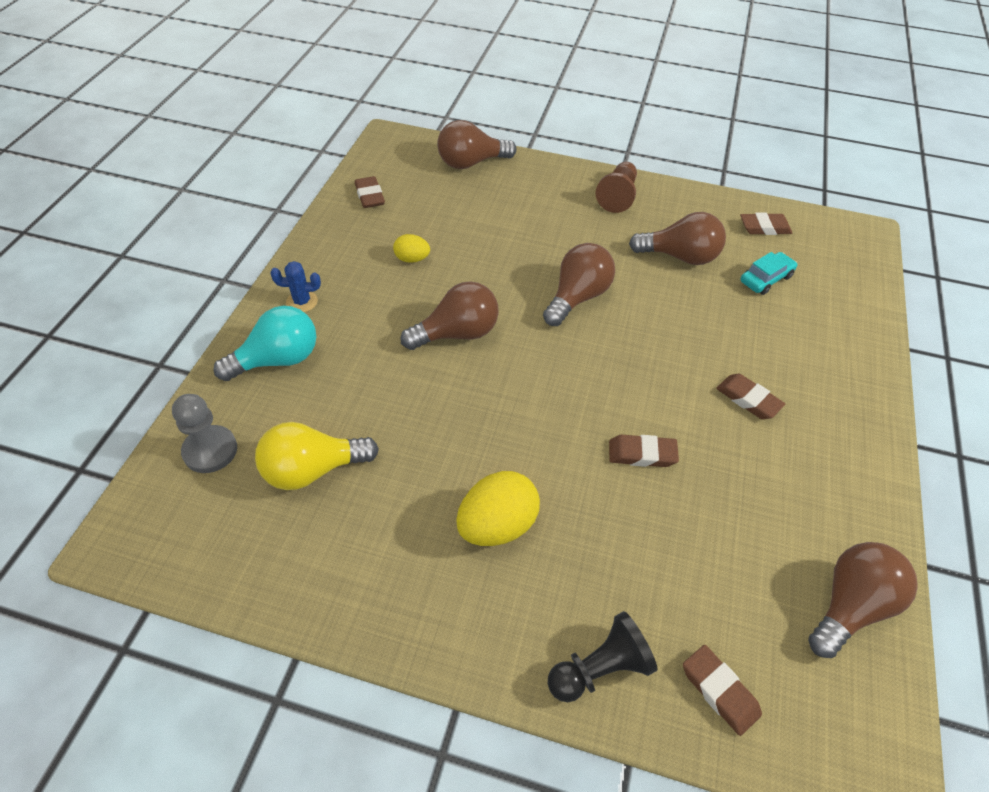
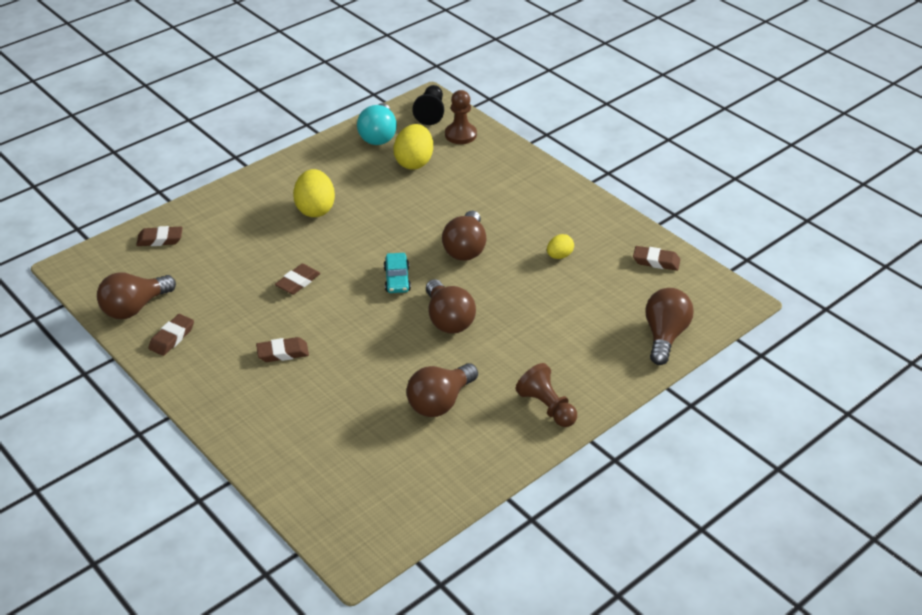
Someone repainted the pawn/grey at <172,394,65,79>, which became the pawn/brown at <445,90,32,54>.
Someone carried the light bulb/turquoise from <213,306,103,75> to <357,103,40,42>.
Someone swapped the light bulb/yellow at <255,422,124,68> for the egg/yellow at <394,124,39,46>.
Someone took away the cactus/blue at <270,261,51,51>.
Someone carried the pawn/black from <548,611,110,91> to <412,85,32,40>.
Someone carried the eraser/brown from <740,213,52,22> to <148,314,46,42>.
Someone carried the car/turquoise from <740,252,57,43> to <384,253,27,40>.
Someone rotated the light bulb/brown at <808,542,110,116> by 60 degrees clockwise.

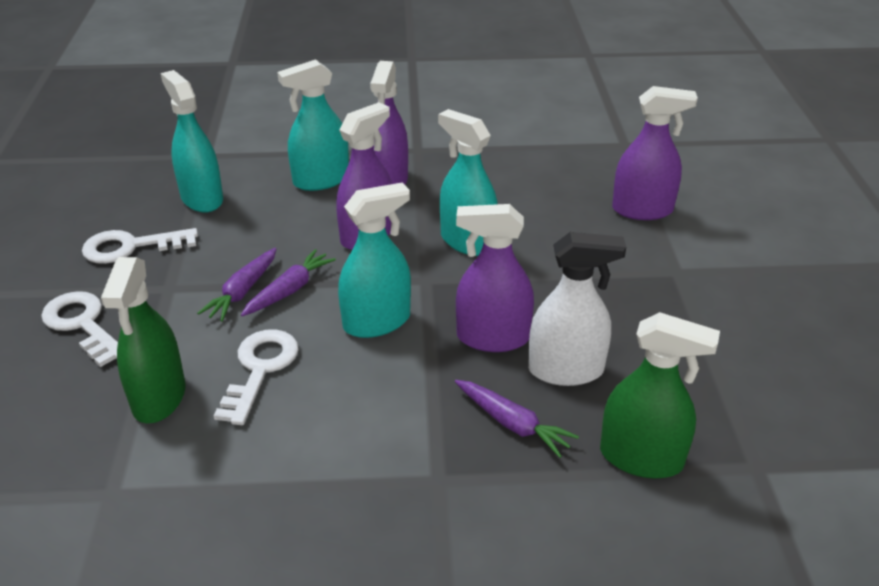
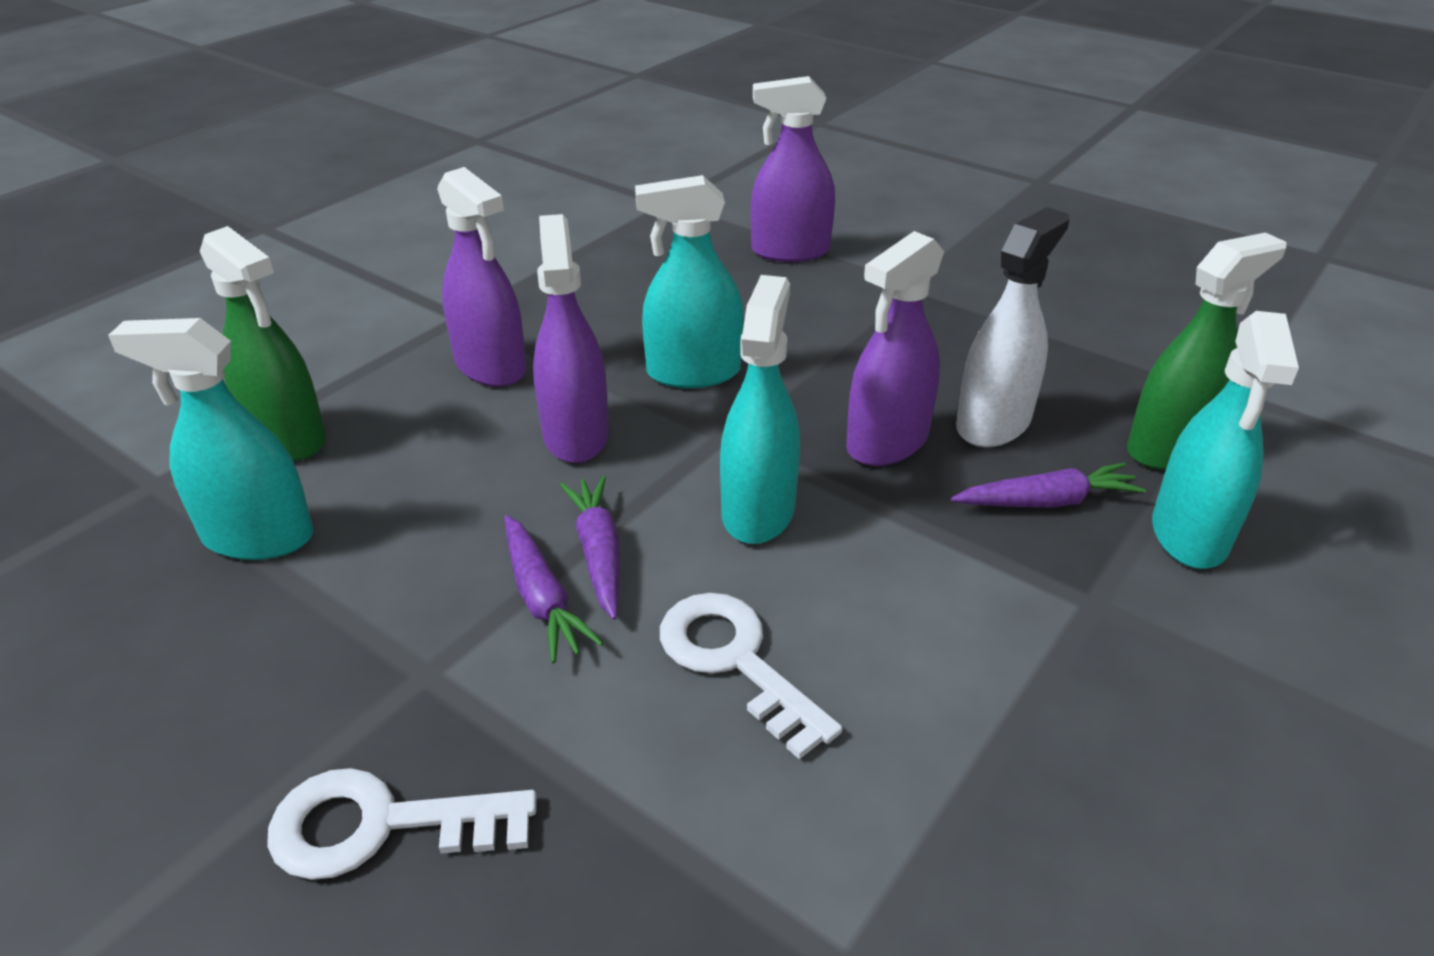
Someone took away the key/white at <82,228,116,36>.
Someone carried the spray bottle/green from <101,257,84,166> to <200,226,126,235>.
Someone carried the spray bottle/turquoise from <277,59,72,132> to <1152,311,147,258>.
Someone rotated the spray bottle/purple at <612,86,86,134> by 135 degrees counterclockwise.

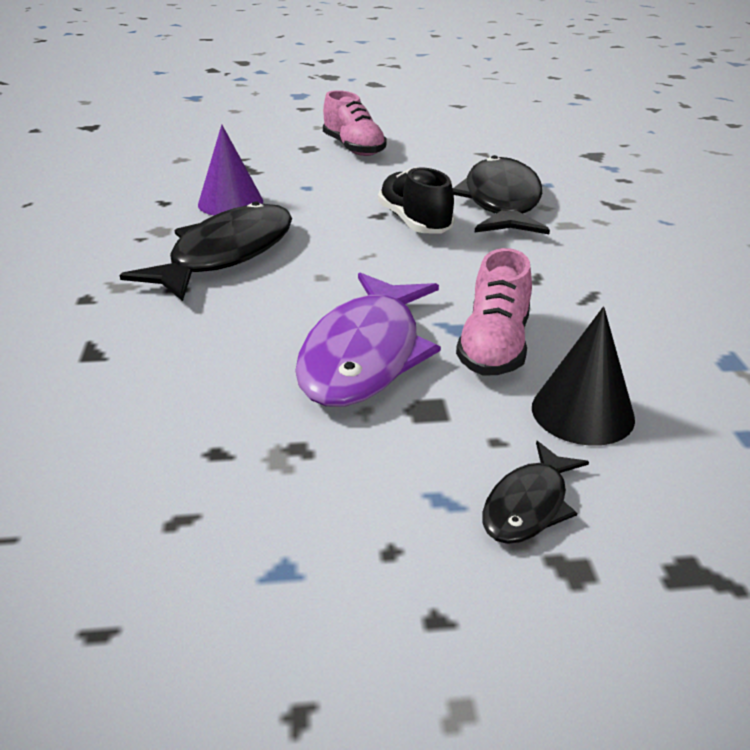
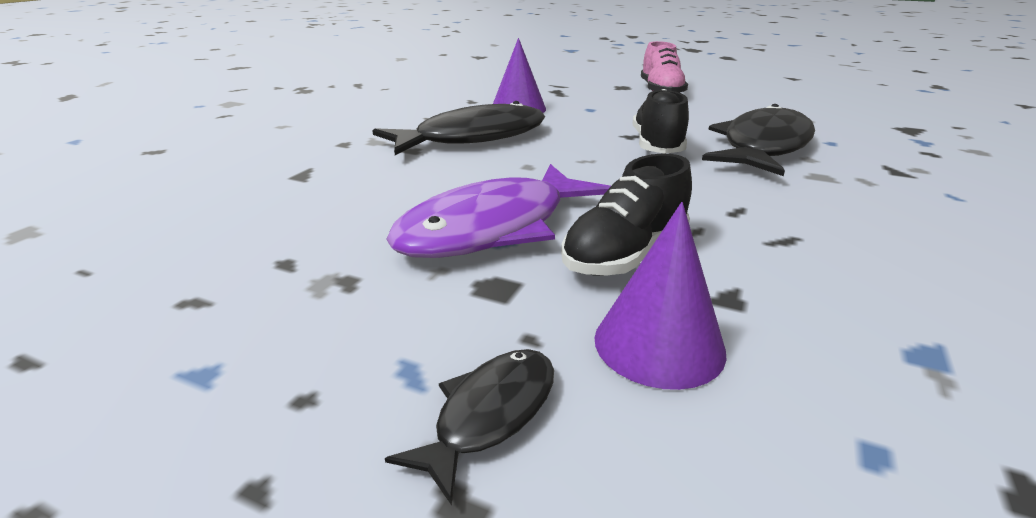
Someone repainted the shoe/pink at <456,248,76,128>, which became the shoe/black at <561,154,131,122>.
Someone rotated the fish/black at <482,441,107,103> by 150 degrees clockwise.
Someone repainted the cone/black at <532,306,103,140>, which became the cone/purple at <594,202,132,188>.

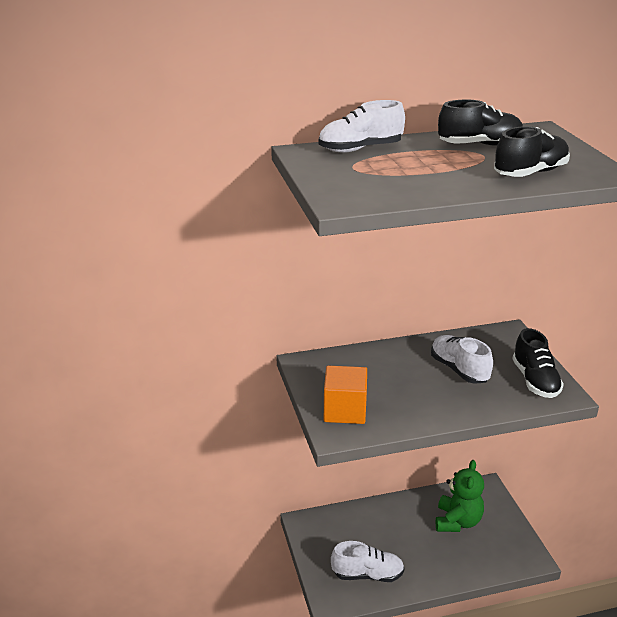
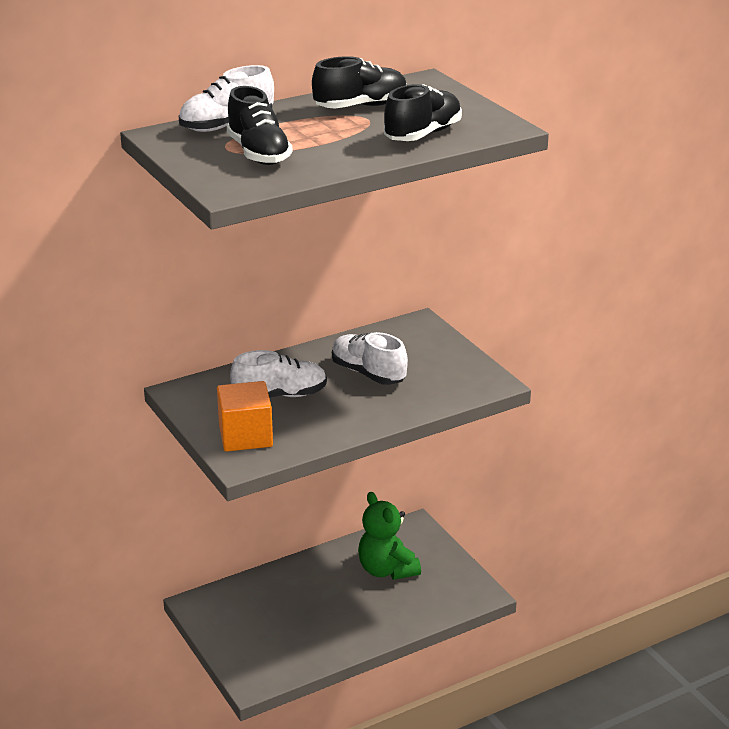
Someone carried the shoe/white from <331,541,74,41> to <230,350,97,48>.
Someone rotated the teddy bear/green at <436,460,48,72> by 150 degrees clockwise.
Someone carried the shoe/black from <512,328,52,70> to <227,86,65,79>.

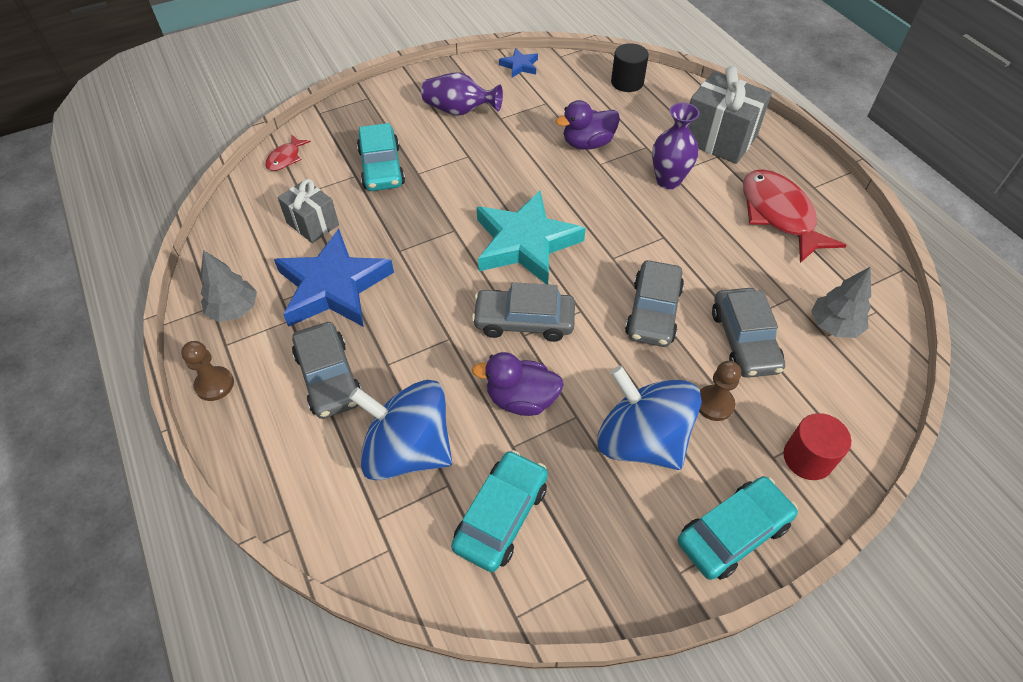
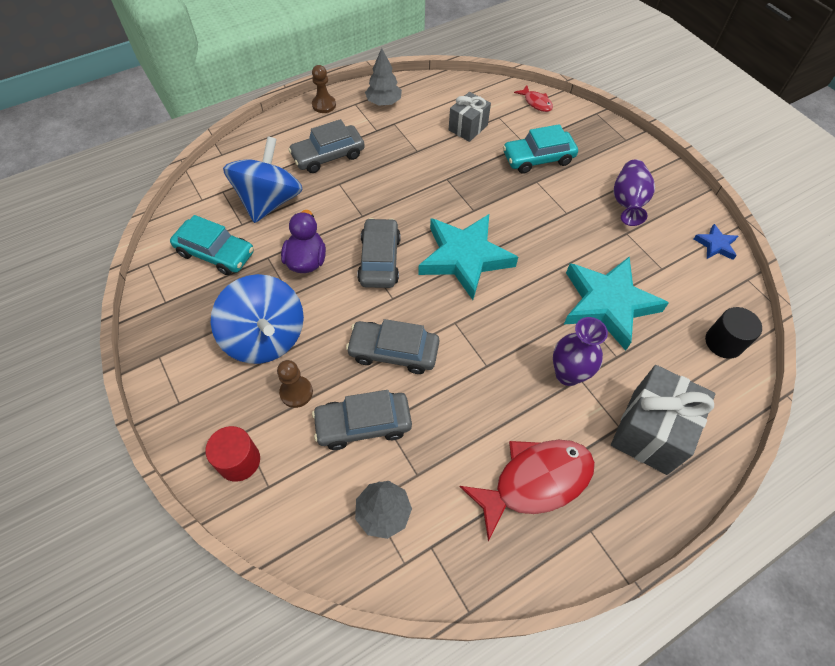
Someone rotated the fish/red at <265,135,46,36> by 150 degrees counterclockwise.
Someone took away the star/blue at <274,229,120,98>.
Someone swapped the duck/purple at <555,100,65,50> for the star/turquoise at <564,256,105,95>.
Someone rotated the spinning top/blue at <597,366,105,104> by 105 degrees clockwise.
Someone took away the car/turquoise at <678,476,120,104>.

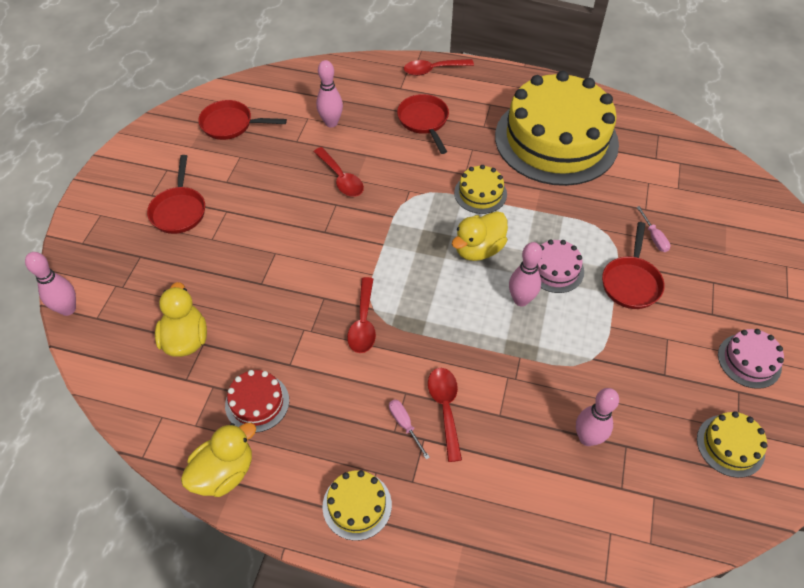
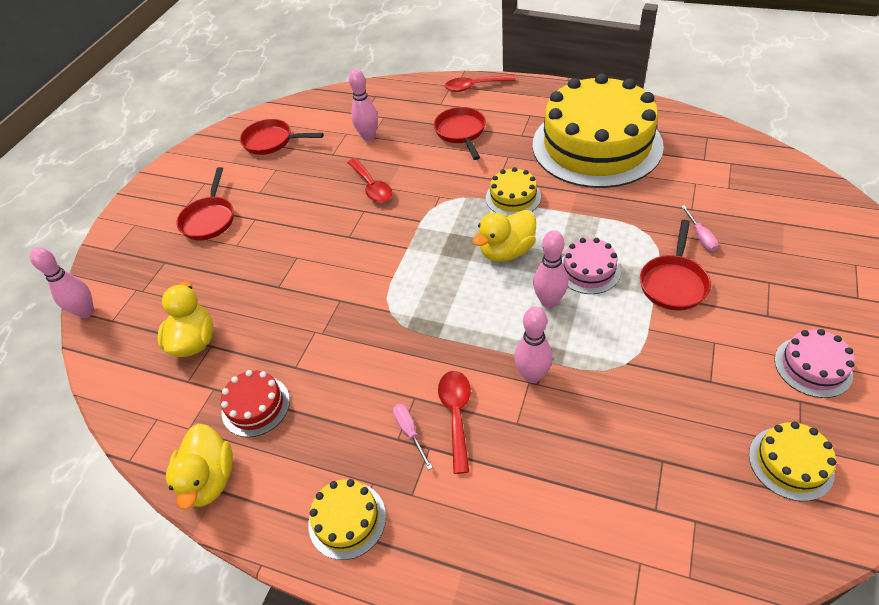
Someone rotated the duck/yellow at <181,423,75,74> by 120 degrees clockwise.
Someone took away the spoon/red at <347,277,29,76>.
Someone carried the bowling pin/pink from <576,388,43,58> to <514,307,39,76>.

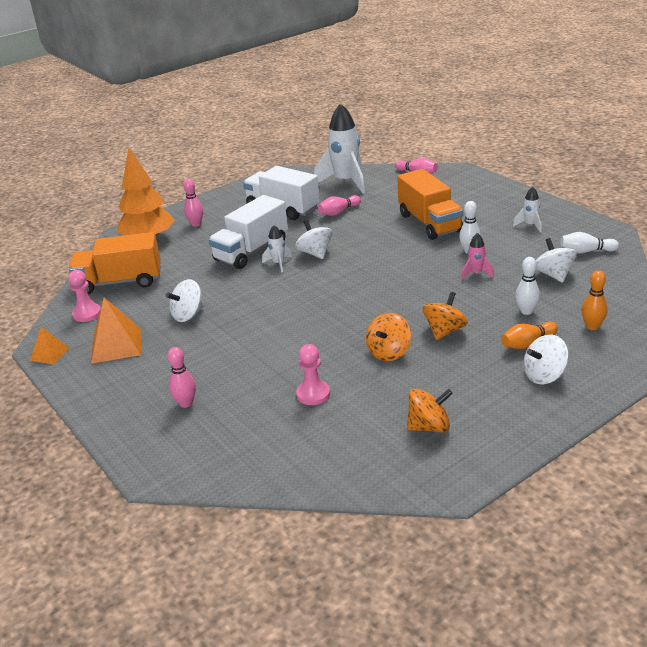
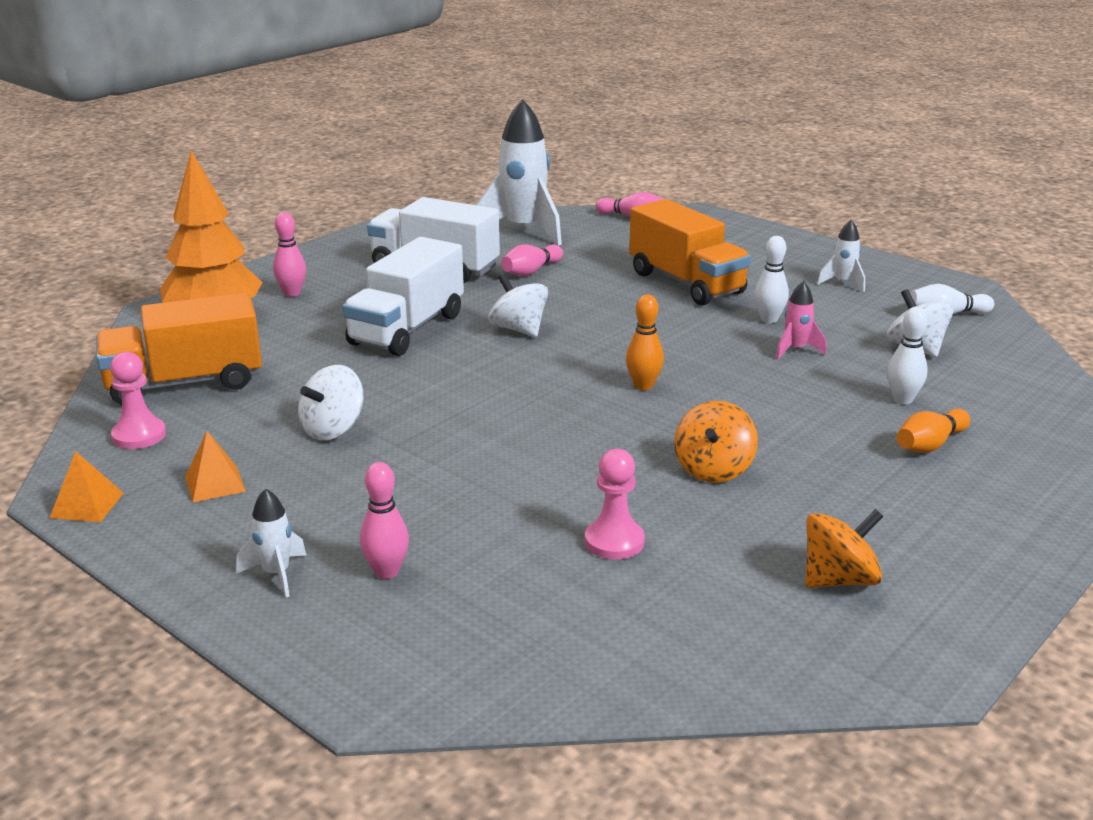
Someone scaled the pyramid/orange at <91,298,50,66> by 0.58.
Someone carried the rocket/white from <262,225,30,47> to <236,488,70,109>.
Someone took away the spinning top/orange at <423,292,45,48>.
Someone took away the spinning top/white at <524,335,45,49>.
Someone carried the bowling pin/orange from <582,270,26,60> to <626,295,38,95>.

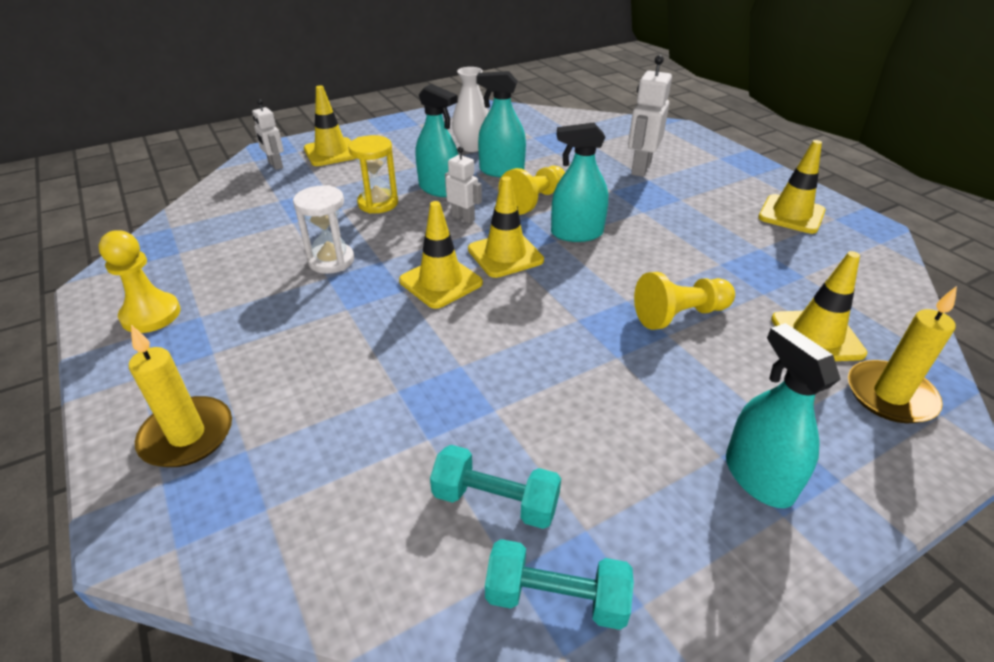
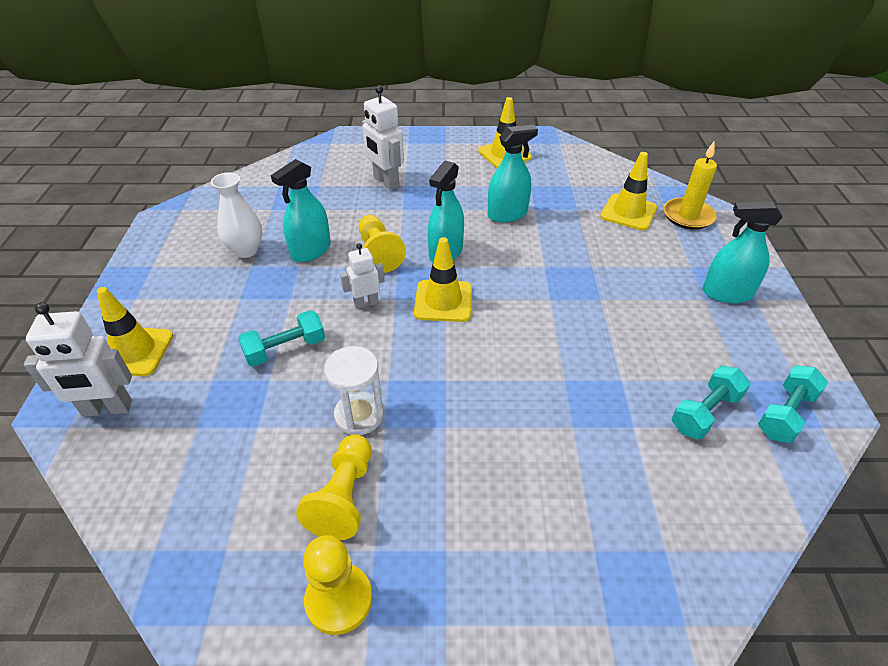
Someone took away the candle/yellow at <129,325,103,142>.
Someone scaled the robot/white at <252,99,32,71> by 1.63.
Someone swapped the hourglass/yellow at <348,135,50,78> for the dumbbell/turquoise at <238,310,87,57>.
Someone took away the traffic cone/yellow at <399,201,84,108>.
Someone carried the spray bottle/turquoise from <416,84,42,113> to <488,125,50,98>.
Someone carried the pawn/yellow from <634,272,101,58> to <296,434,75,106>.

